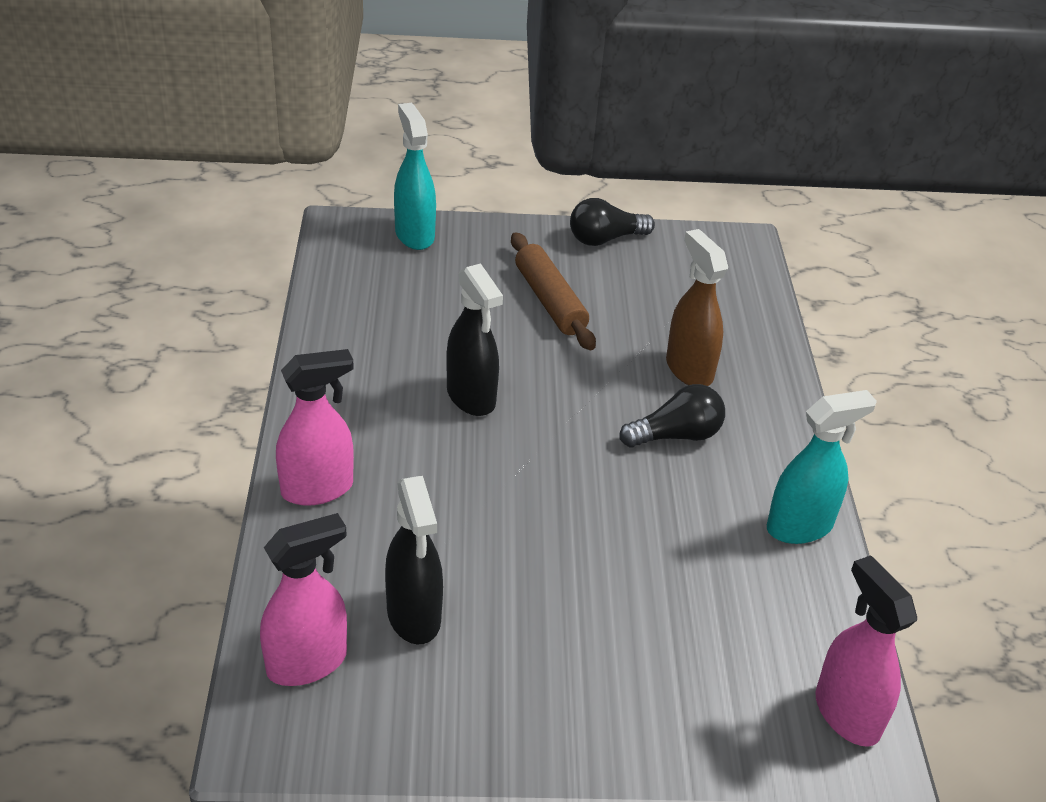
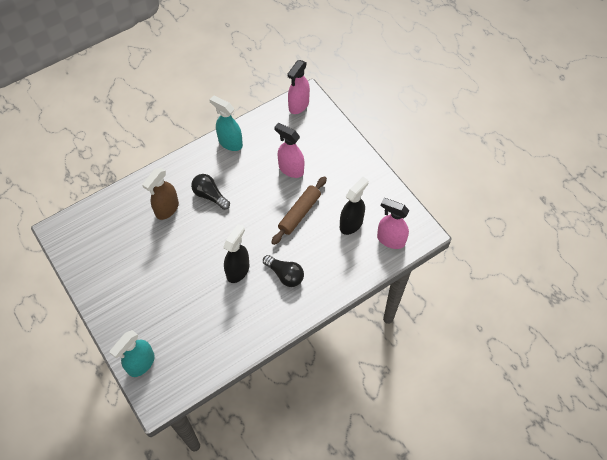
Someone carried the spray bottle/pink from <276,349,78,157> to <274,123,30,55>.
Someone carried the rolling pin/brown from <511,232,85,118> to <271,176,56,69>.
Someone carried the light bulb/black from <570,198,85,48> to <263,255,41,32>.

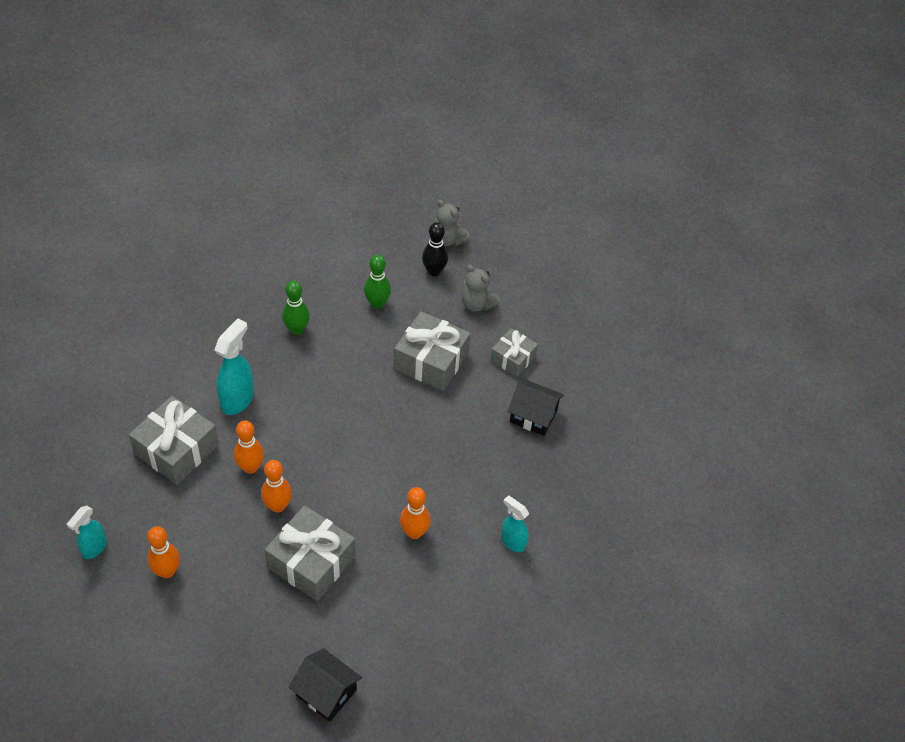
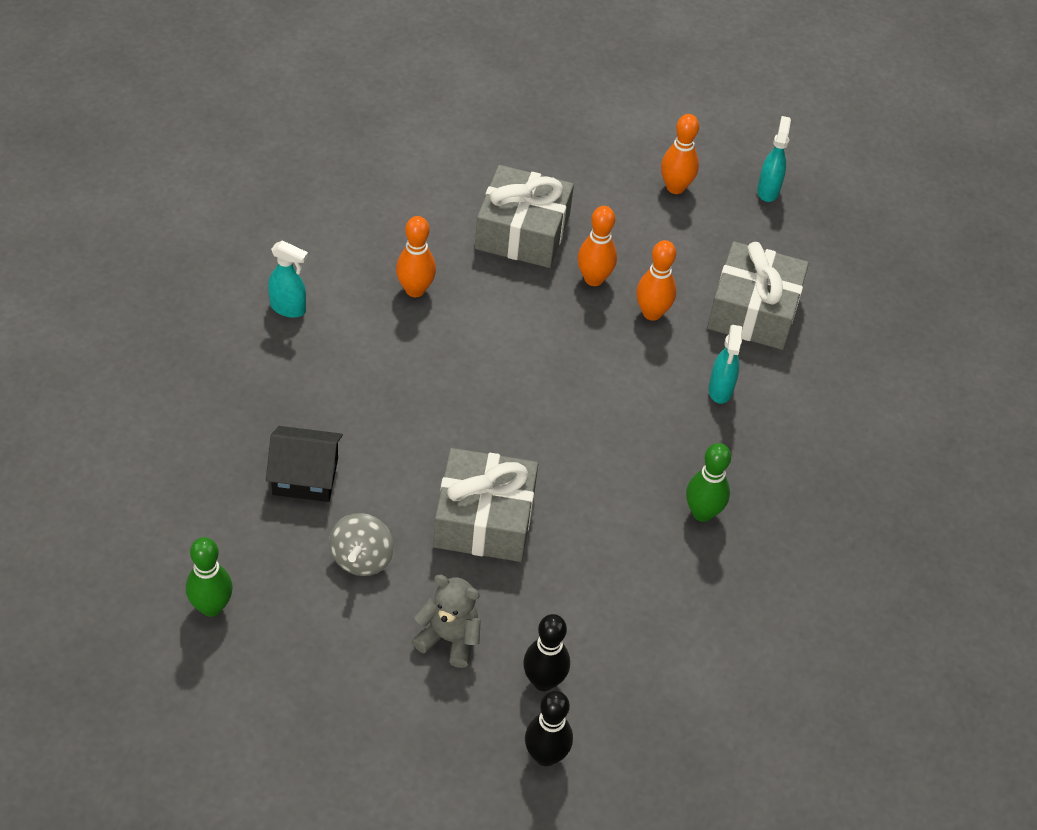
Someone scaled the spray bottle/turquoise at <214,318,40,97> by 0.64.
Someone took away the house/black at <289,648,73,74>.
Someone carried the bowling pin/green from <364,255,27,54> to <186,537,47,80>.
Someone swapped the teddy bear/grey at <435,199,35,47> for the bowling pin/black at <525,691,48,75>.
Someone swapped the gift/grey at <490,328,48,49> for the spinning top/grey at <329,513,65,63>.

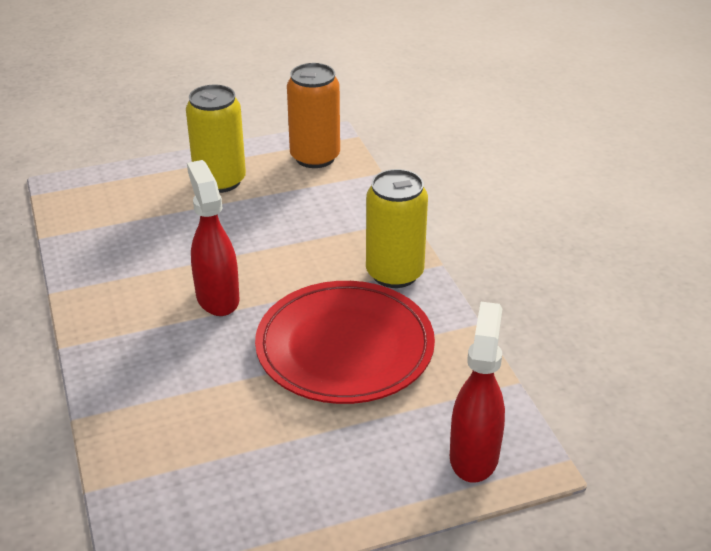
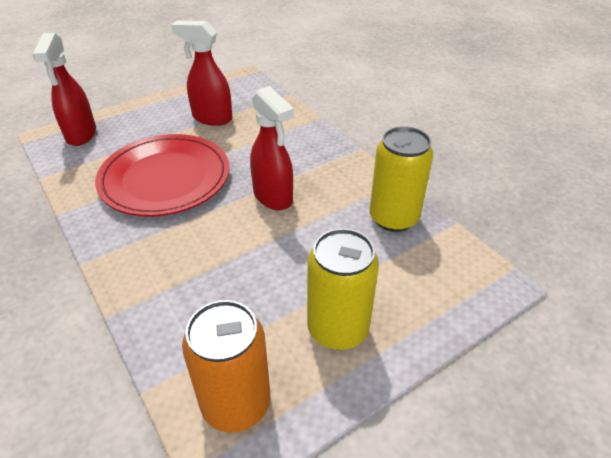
Someone carried the can/yellow from <366,169,62,119> to <369,126,64,106>.
Someone put down the spray bottle/red at <171,21,61,105>.

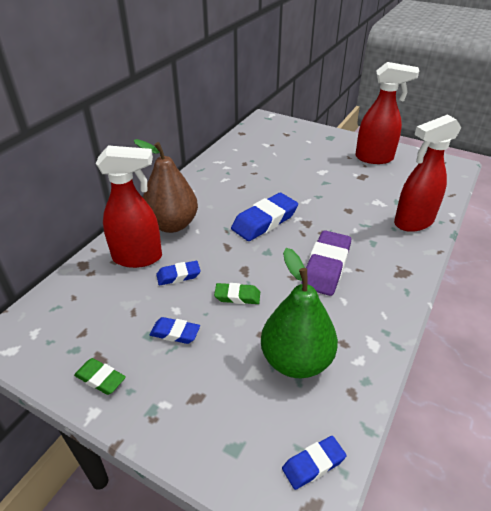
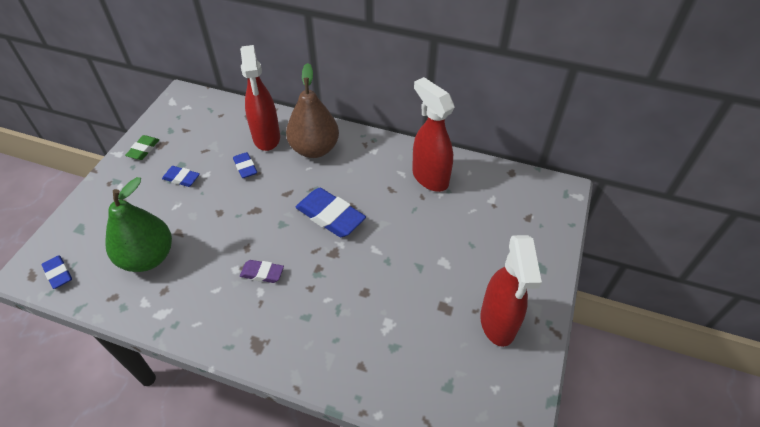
Someone rotated the eraser/blue at <150,317,50,27> by 75 degrees counterclockwise.
Someone took away the eraser/green at <214,283,46,21>.
Someone scaled the eraser/purple at <306,230,45,66> by 0.55.
Someone carried the spray bottle/red from <394,115,68,117> to <412,77,43,115>.

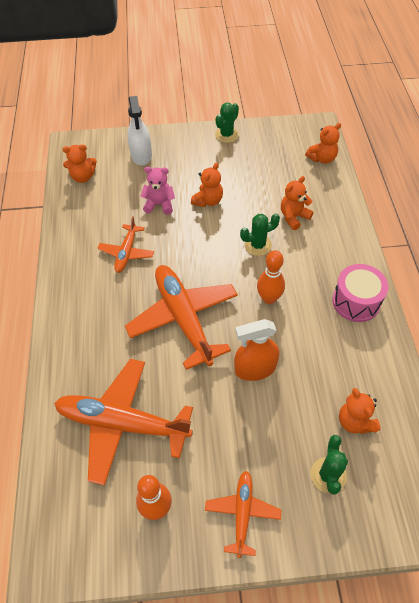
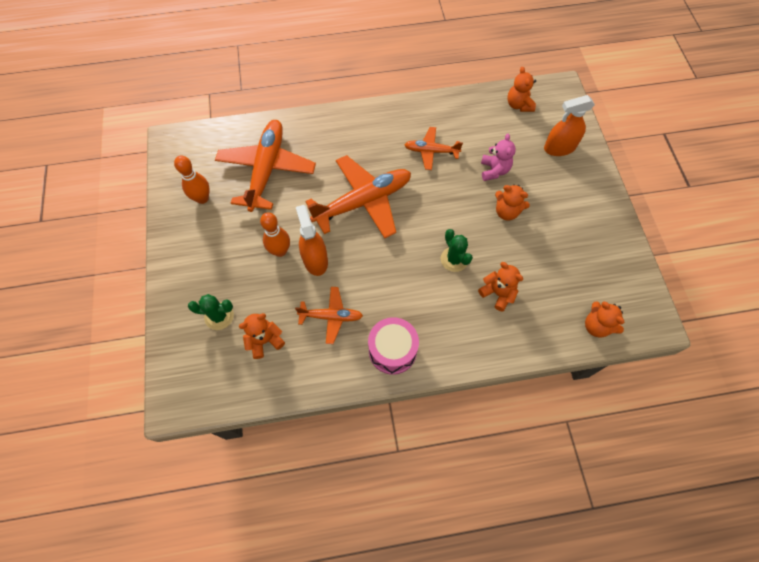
Someone repainted the spray bottle/white at <127,96,25,69>, which became the spray bottle/orange at <544,95,51,61>.
Someone carried the plane/orange from <205,471,76,87> to <295,287,68,57>.
Someone took away the cactus/green at <215,102,24,41>.
Someone carried the bowling pin/orange from <257,250,28,54> to <260,212,30,45>.

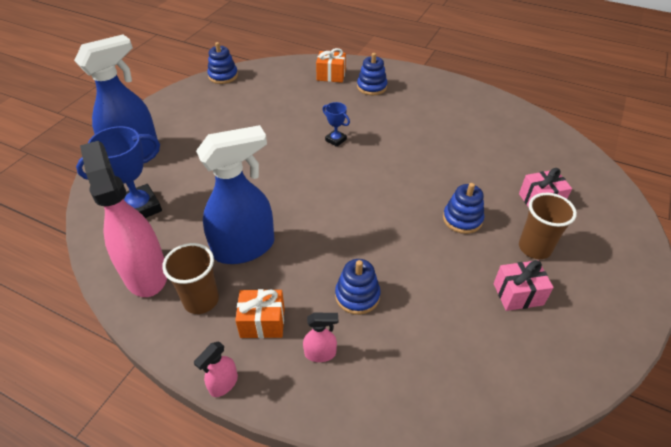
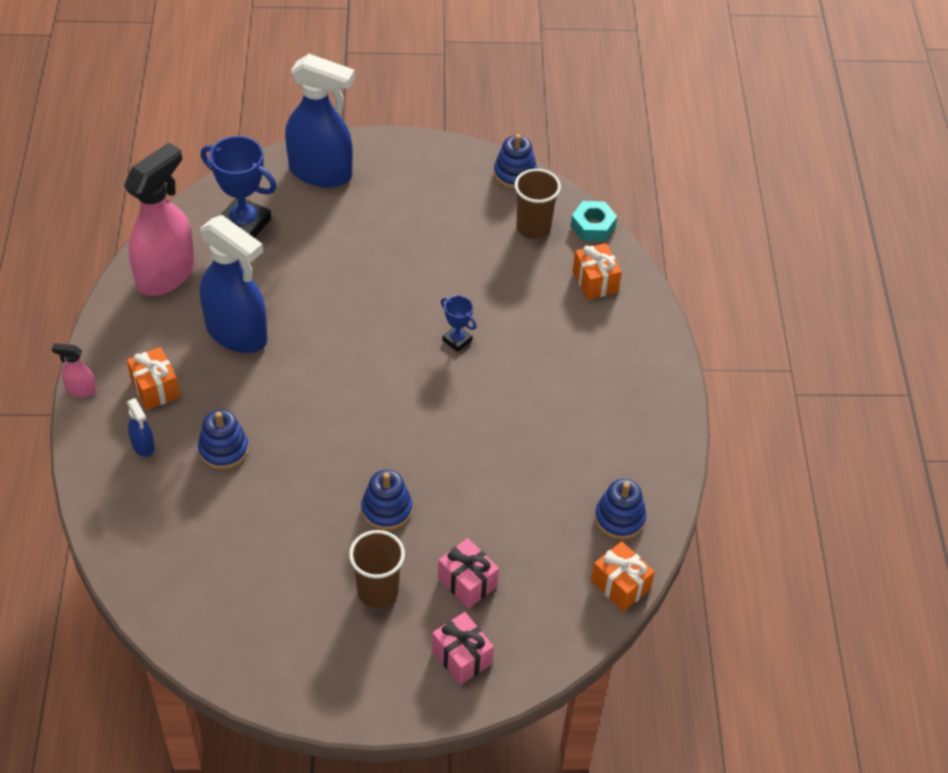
Someone carried the cup/brown from <162,243,57,71> to <514,169,47,70>.
Someone repainted the spray bottle/pink at <303,313,35,49>, which became the spray bottle/blue at <127,398,28,59>.
Someone rotated the trophy/blue at <322,102,28,45> by 60 degrees counterclockwise.
Someone carried the stacking toy/blue from <357,53,30,42> to <595,479,51,61>.
Someone carried the gift/pink from <494,260,60,51> to <432,612,62,73>.
Someone put down the nut/turquoise at <571,201,46,40>.
Someone put down the gift/orange at <591,541,64,71>.

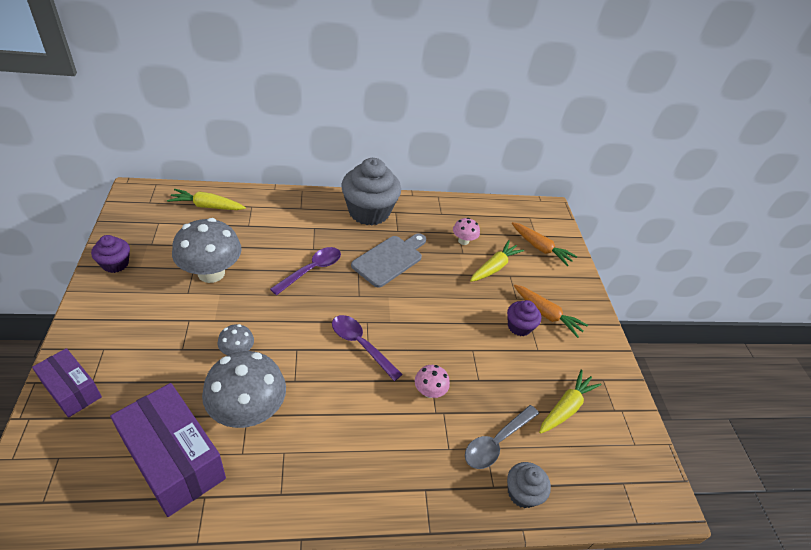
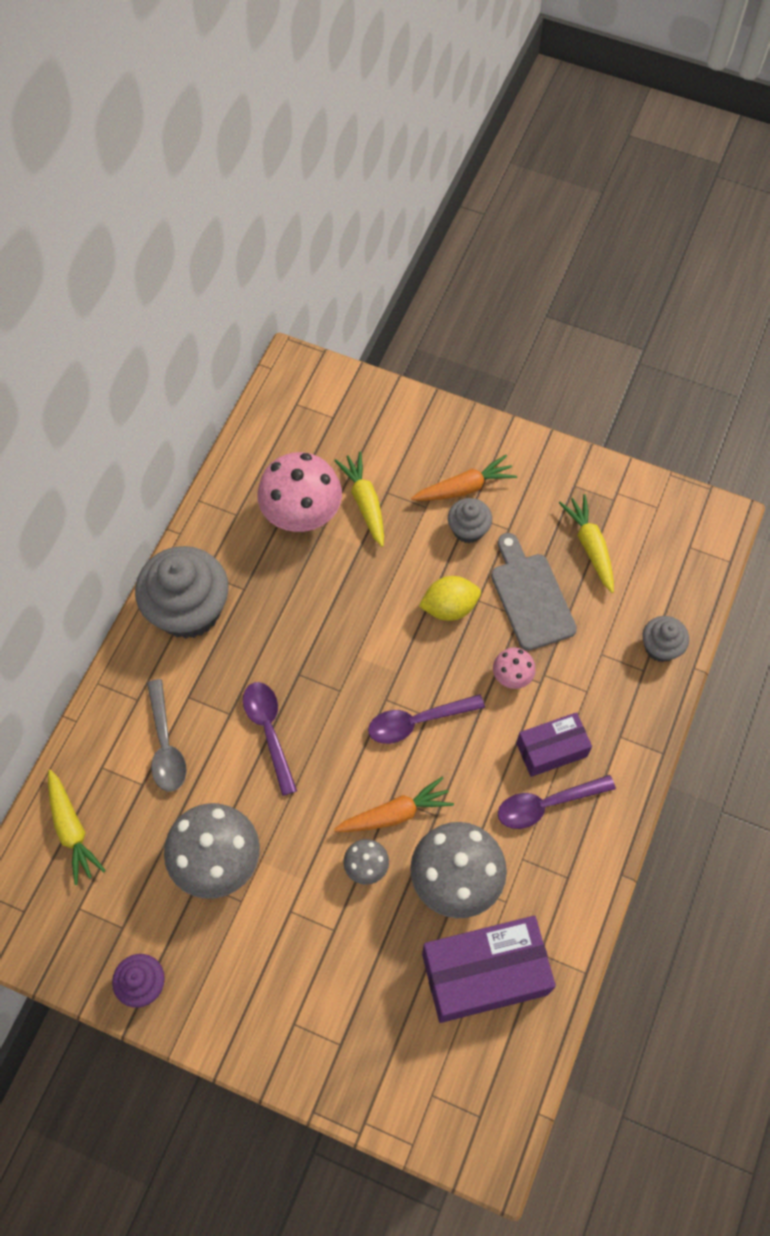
Someone carried the box/purple from <32,348,70,70> to <516,712,76,65>.
Someone rotated the carrot/yellow at <167,189,79,21> by 60 degrees counterclockwise.
Someone carried the cutting board/grey from <351,233,75,55> to <491,533,86,118>.
Someone scaled the mushroom/pink at <453,218,27,27> by 2.06.
Someone carried the spoon/grey from <465,405,74,64> to <147,679,40,112>.
Someone repainted the cupcake/purple at <507,300,34,36>, which became the cupcake/grey at <448,498,44,45>.
Someone carried the carrot/orange from <512,222,65,44> to <334,777,120,55>.
Someone put down the lemon/yellow at <419,576,62,45>.
Someone put down the spoon/purple at <498,775,118,54>.

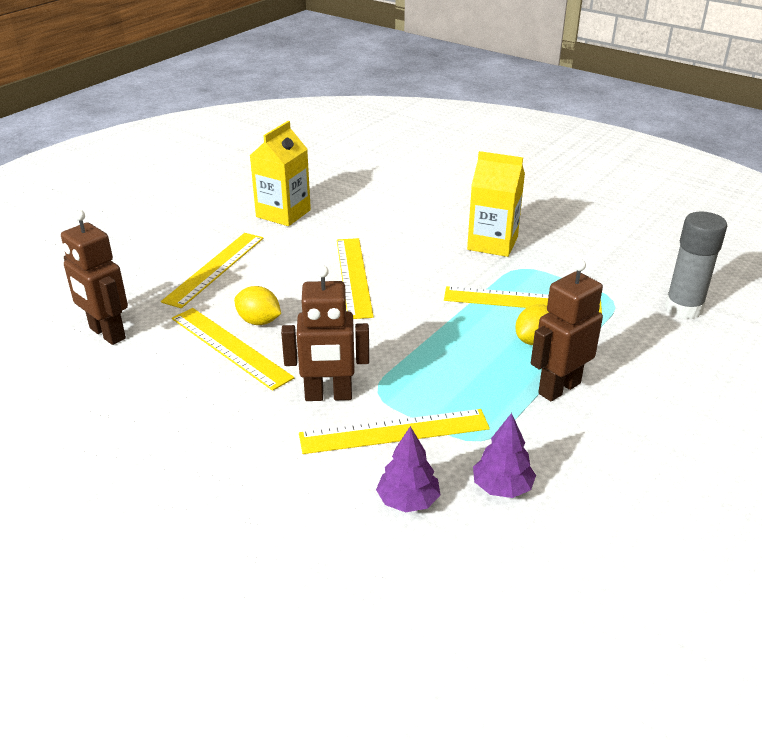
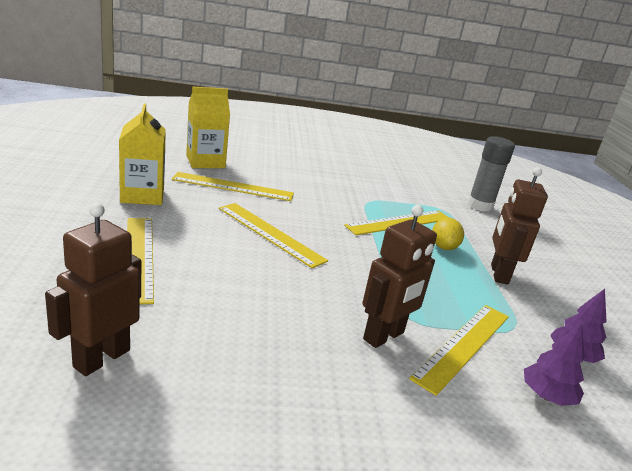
Someone rotated the robot/brown at <61,210,67,135> by 120 degrees clockwise.
Someone carried the ruler/yellow from <172,308,122,83> to <172,172,122,29>.
Someone took away the lemon/yellow at <234,286,47,39>.
Someone carried the carton/yellow from <467,151,58,106> to <186,87,44,81>.

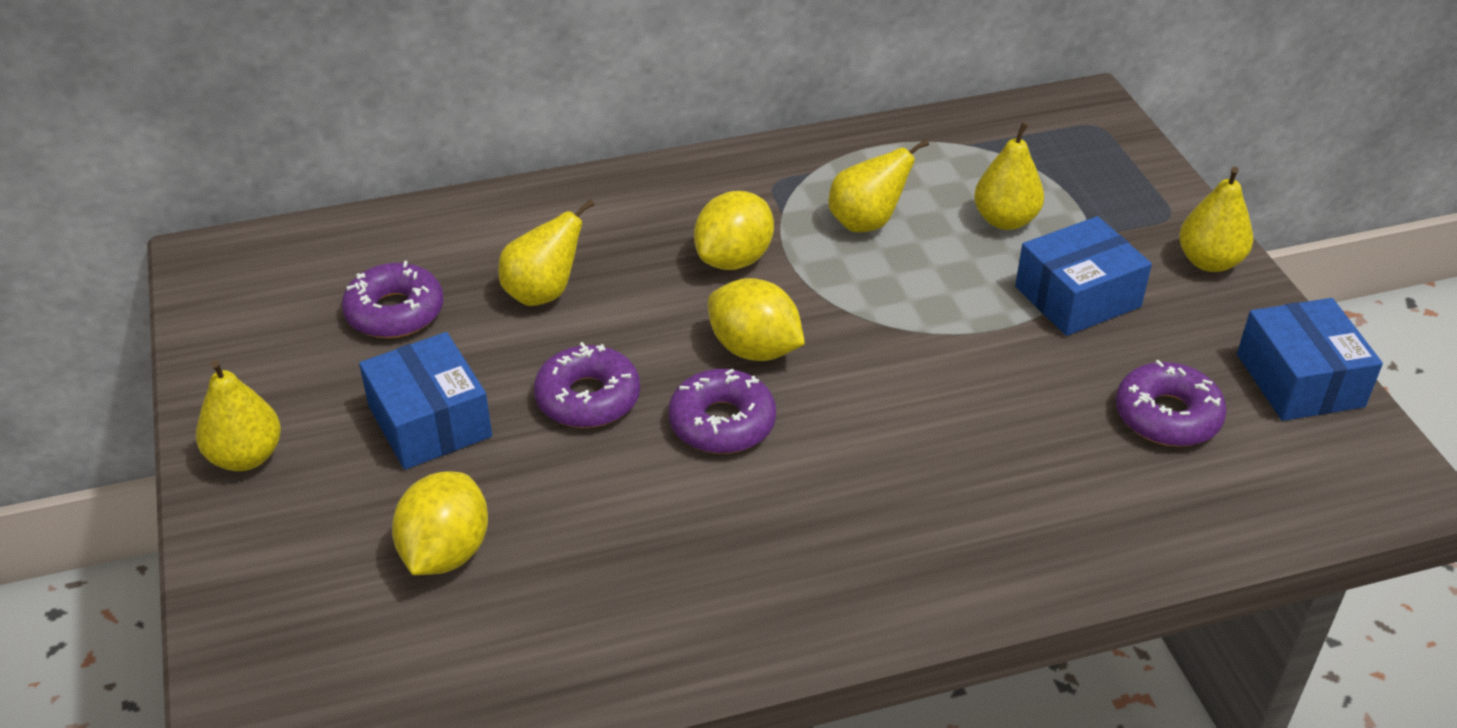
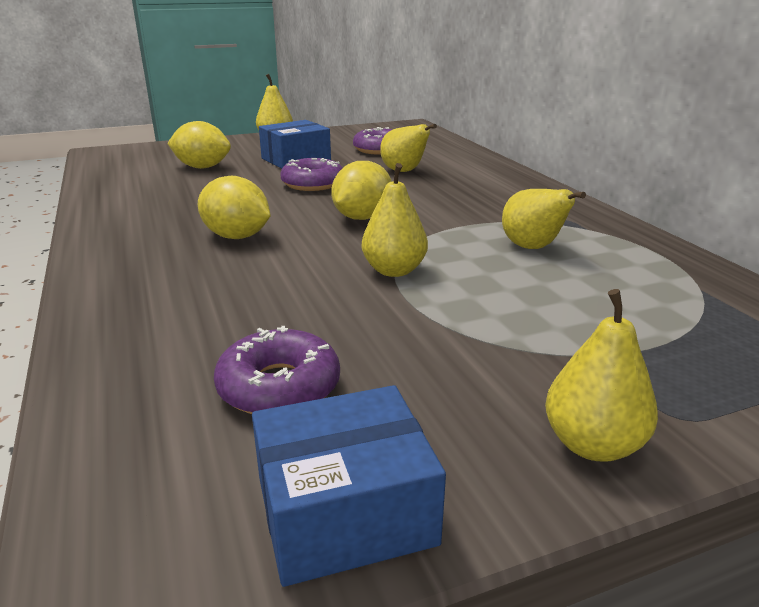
Someone took away the donut/purple at <669,369,107,85>.
Someone carried the lemon/yellow from <694,191,80,79> to <198,176,73,63>.
Someone carried the pear/yellow from <974,122,70,108> to <362,163,66,114>.
Someone took away the box/blue at <1015,216,137,120>.

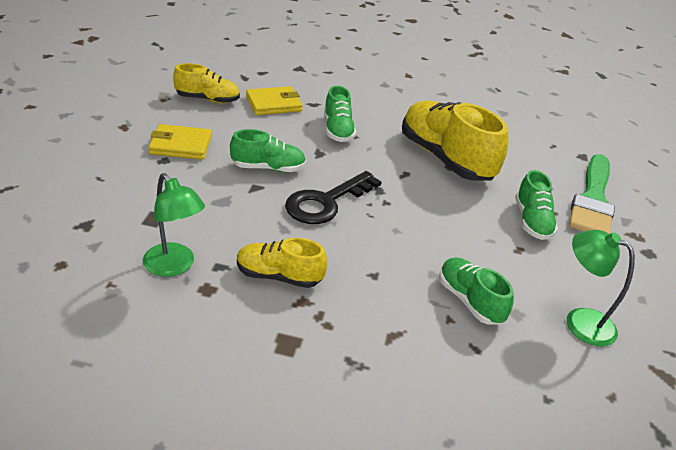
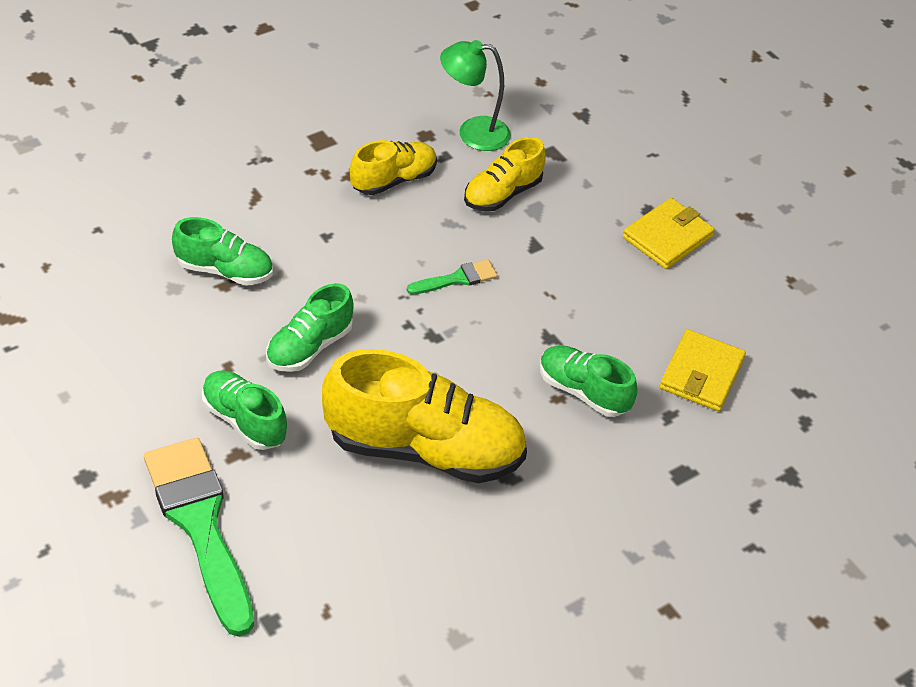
Someone carried the shoe/yellow from <173,63,67,40> to <464,137,82,74>.
Someone carried the shoe/green from <230,129,76,43> to <266,283,88,89>.
Someone swapped the key/black at <285,171,97,53> for the brush/green at <407,260,90,35>.
Someone took away the lamp/green at <567,230,68,116>.

